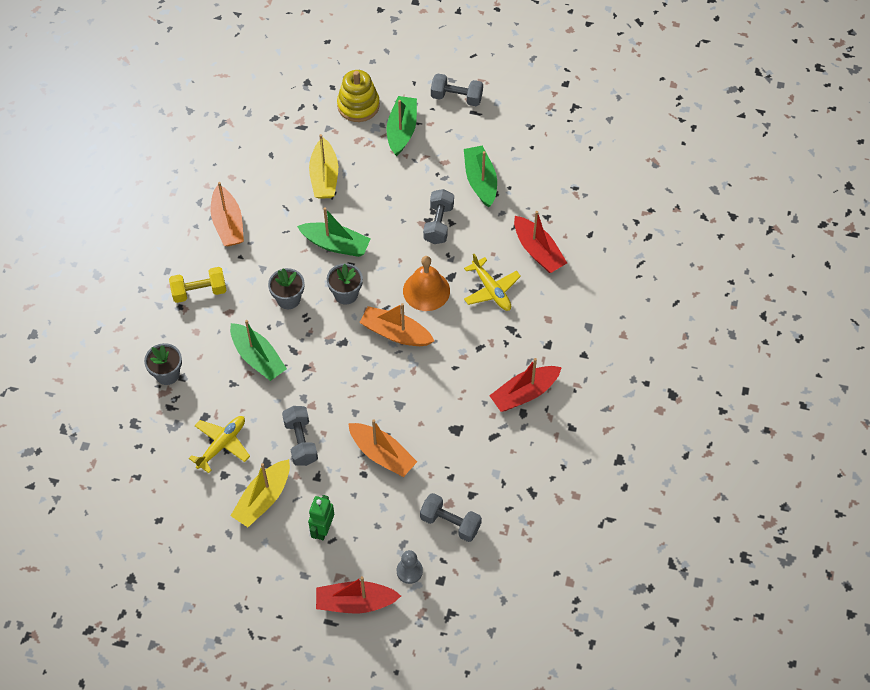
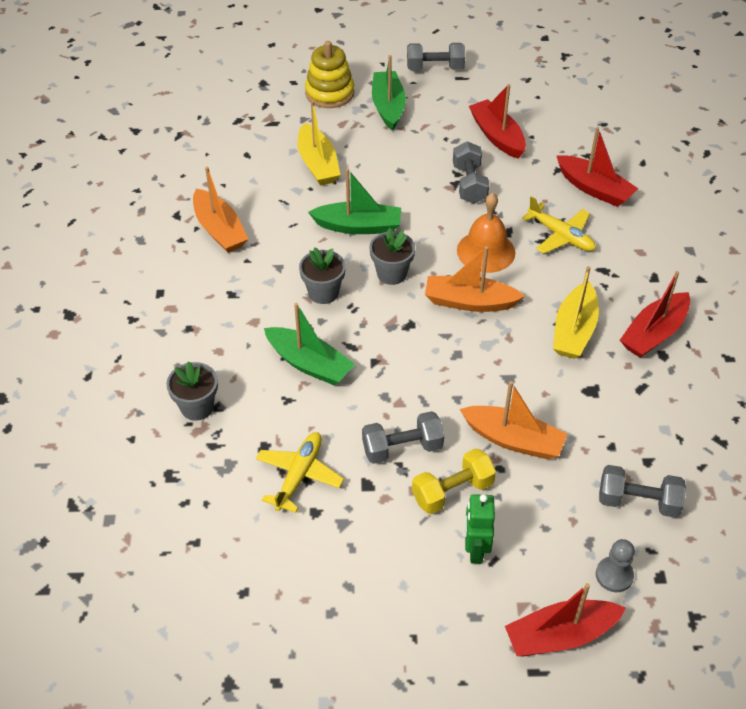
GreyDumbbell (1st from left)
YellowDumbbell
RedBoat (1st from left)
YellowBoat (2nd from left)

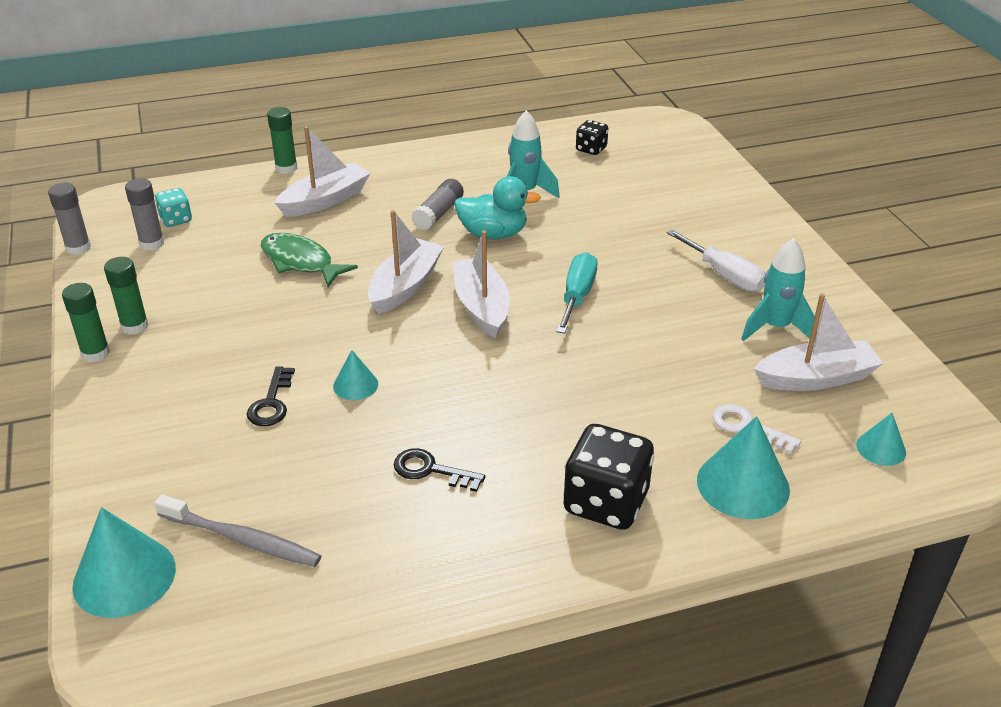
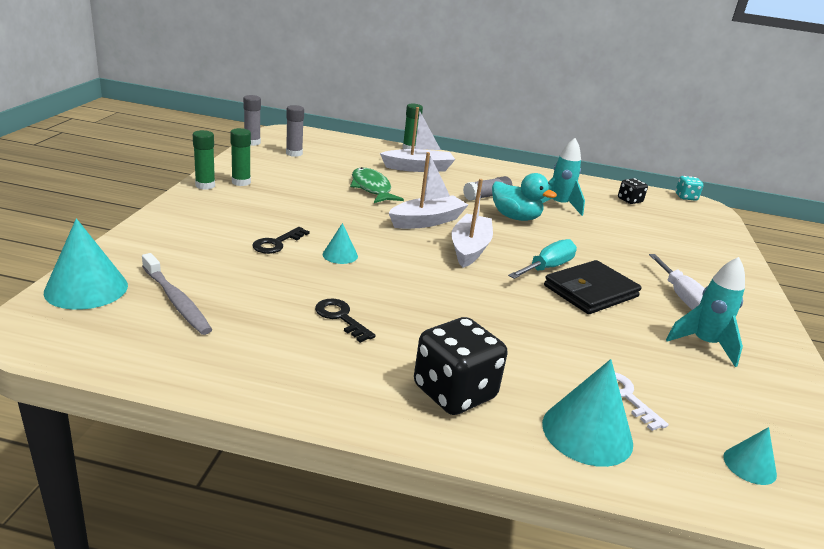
BlackWallet
TurquoiseDice
WhiteBoat (4th from left in the first image)

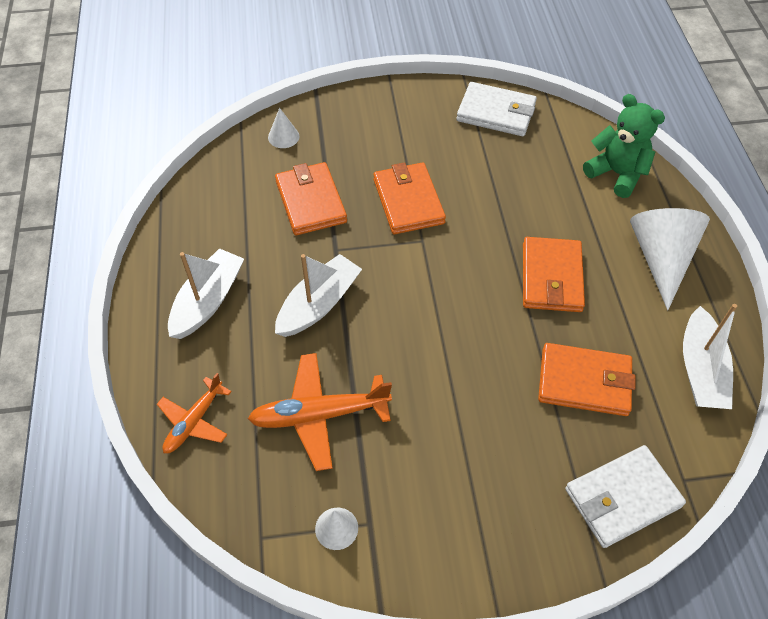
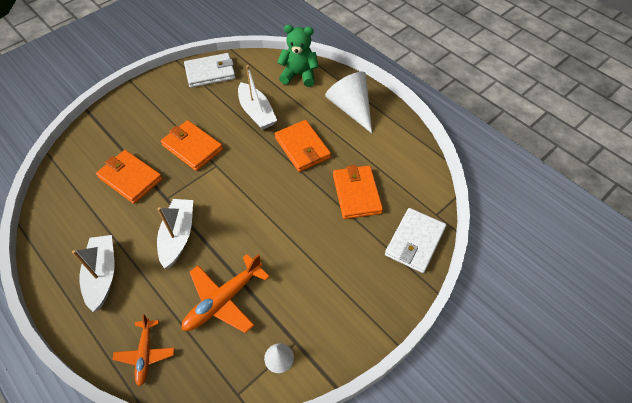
WhiteBoat (3rd from left)
OrangeWallet (4th from left)
WhiteCone (1st from left in the first image)

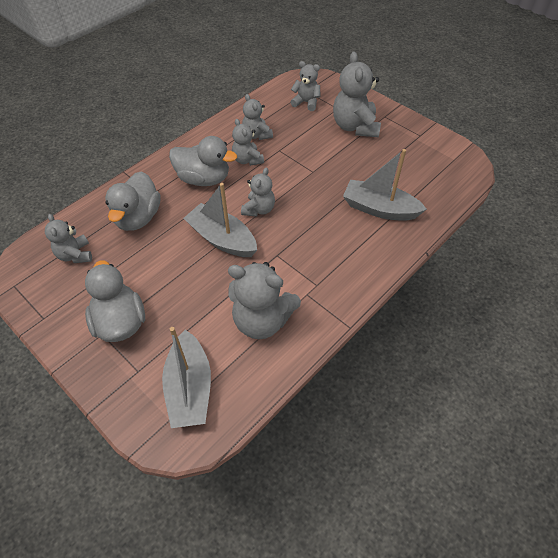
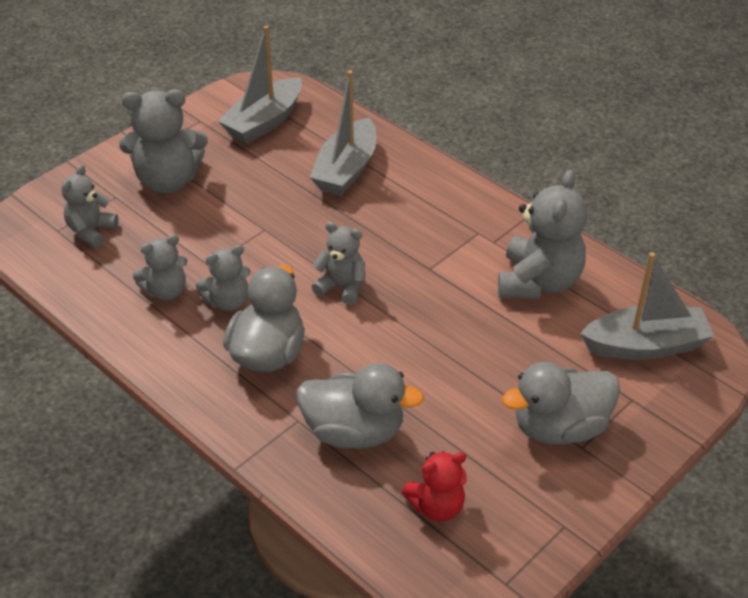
GreyBoat (1st from left)
RedTeddyBear

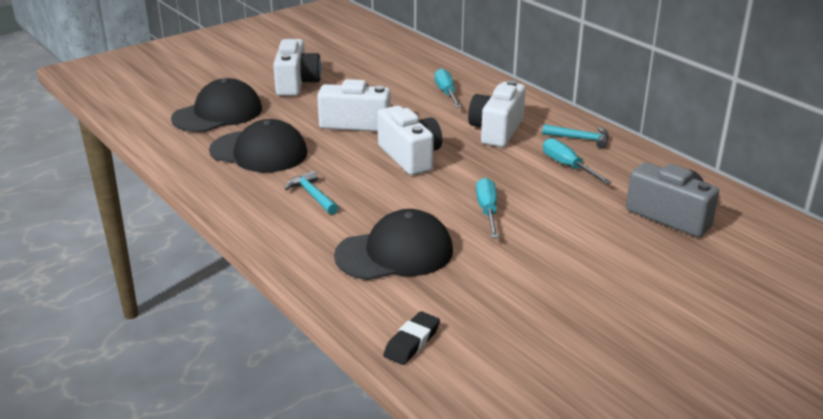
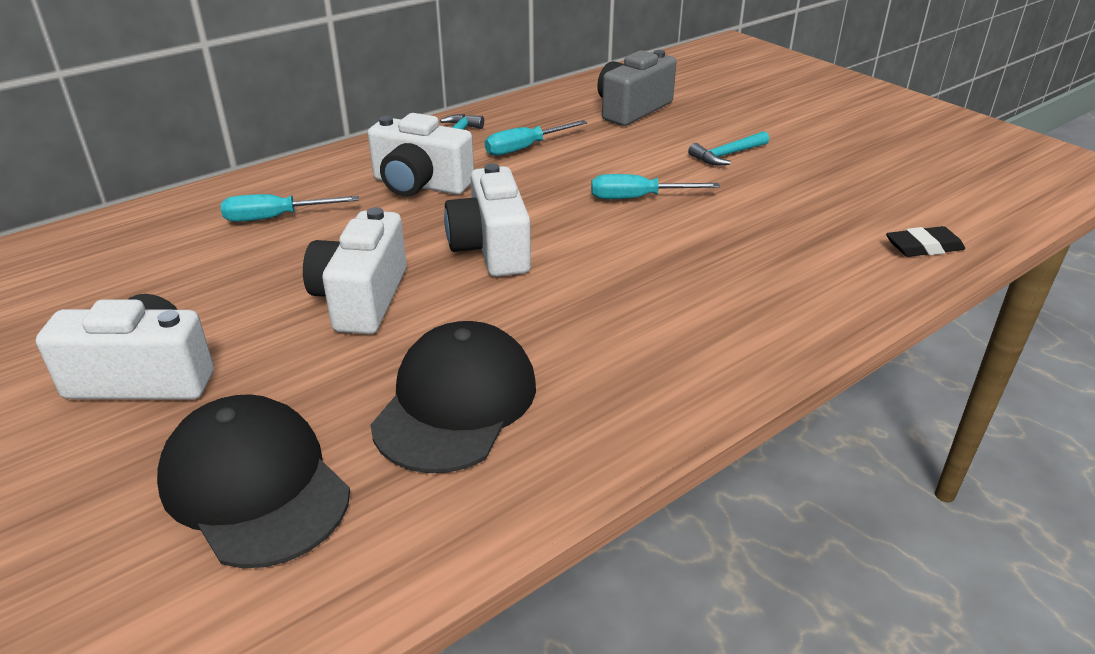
WhiteCamera (4th from left)
TurquoiseHammer (2nd from left)
BlackEraser
BlackCap (3rd from left in the first image)

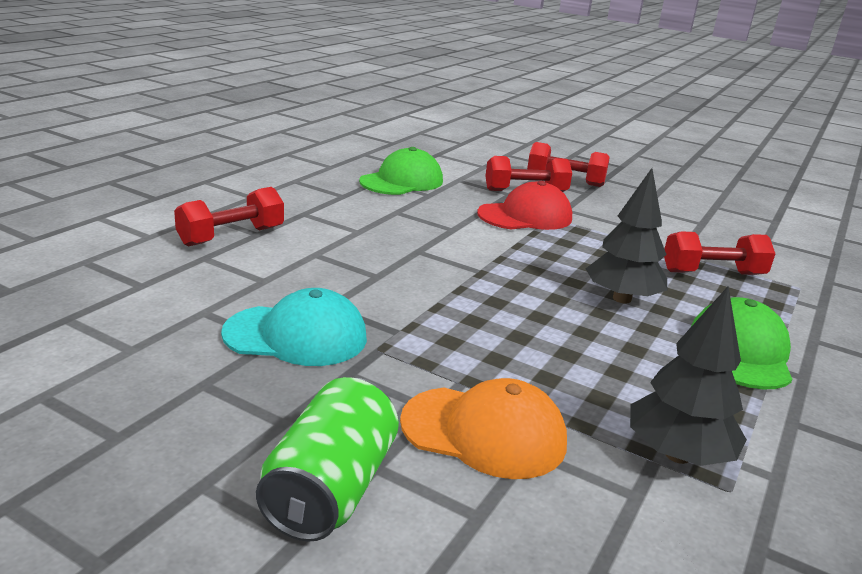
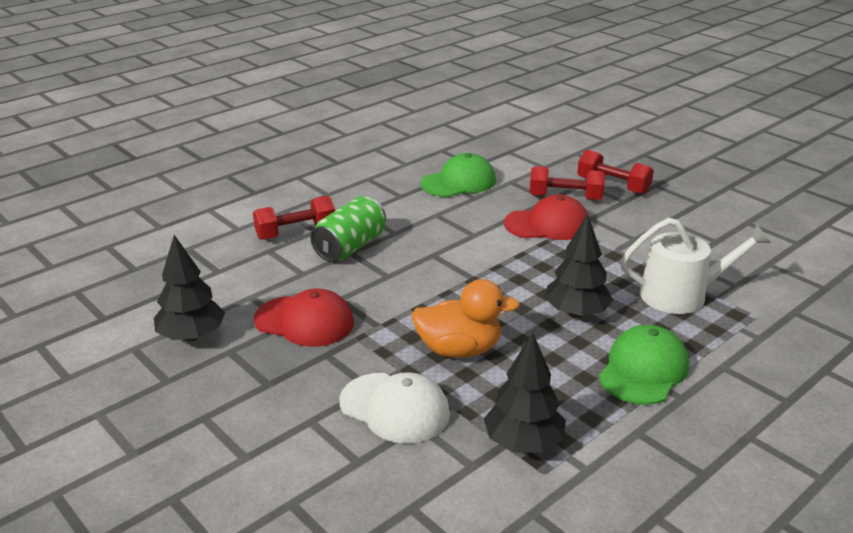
BlackTree (1st from left)
RedCap (1st from left)
GreenCan
WhiteCap
OrangeDuck
WhiteWateringCan

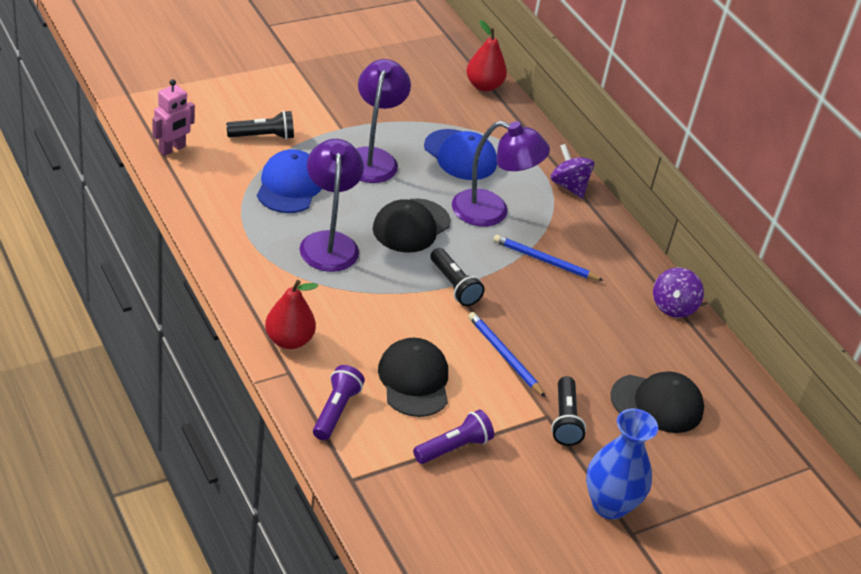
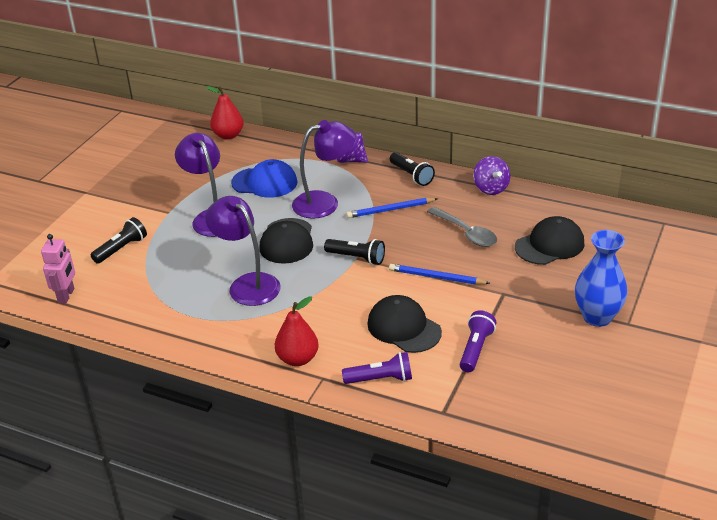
PurpleFlashlight (1st from left)
BlackFlashlight (3rd from left)
GreySpoon
BlueCap (1st from left in the first image)

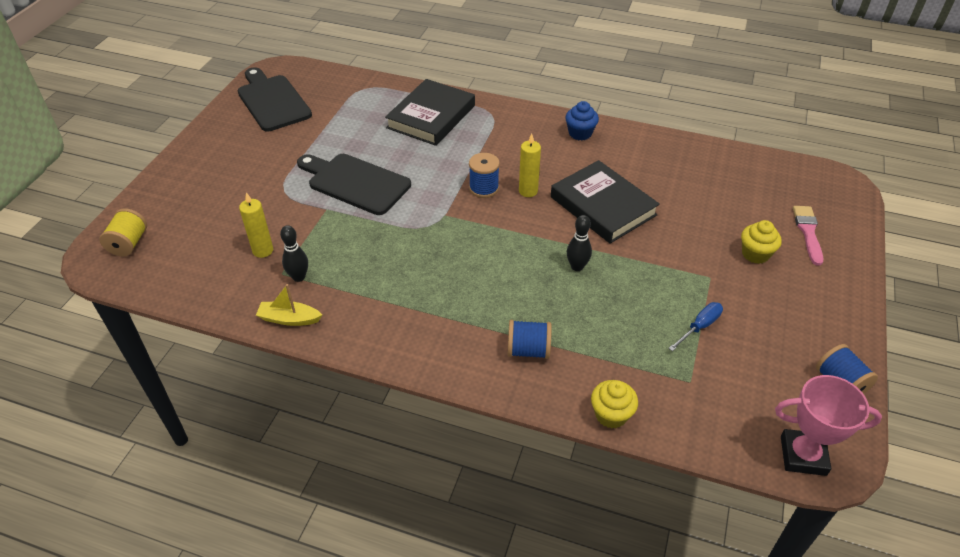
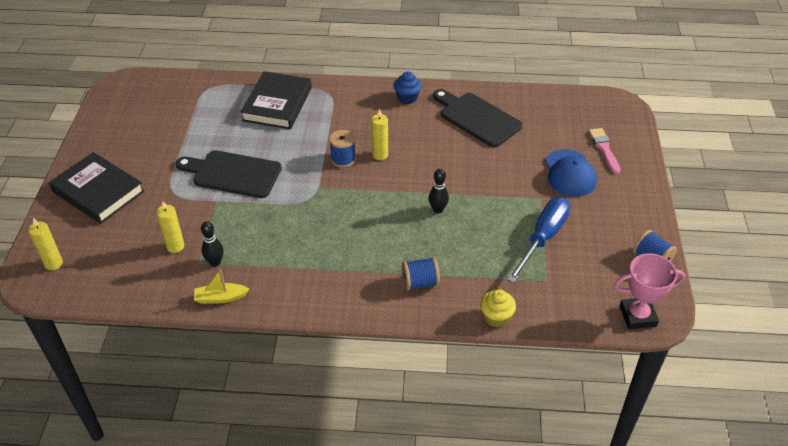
YellowCandle (1st from left)
BlackBook (1st from left)
BlackCuttingBoard (2nd from left)
BlueScrewdriver
BlueCap

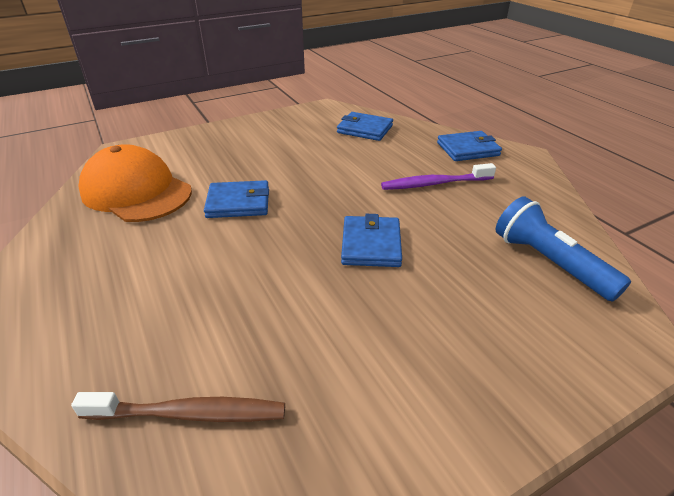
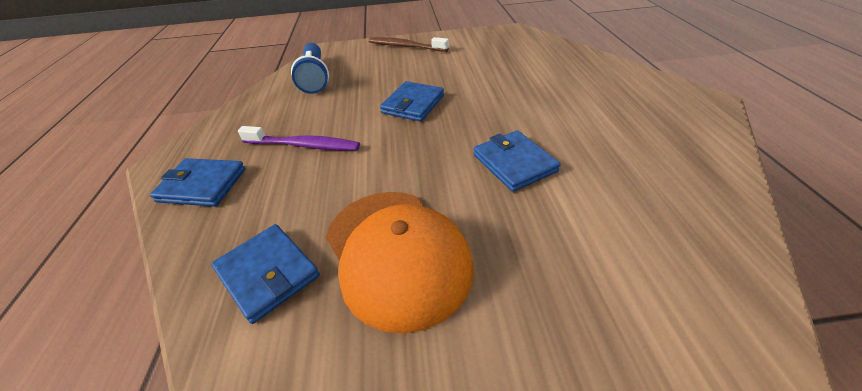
OrangeCap
BrownToothbrush
BlueWallet (4th from left)

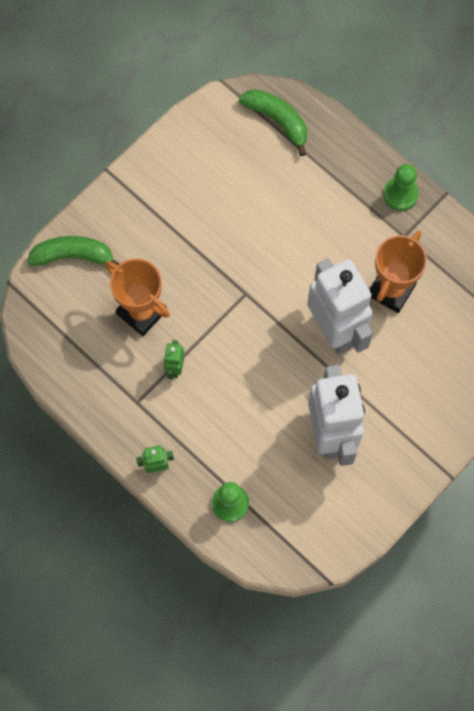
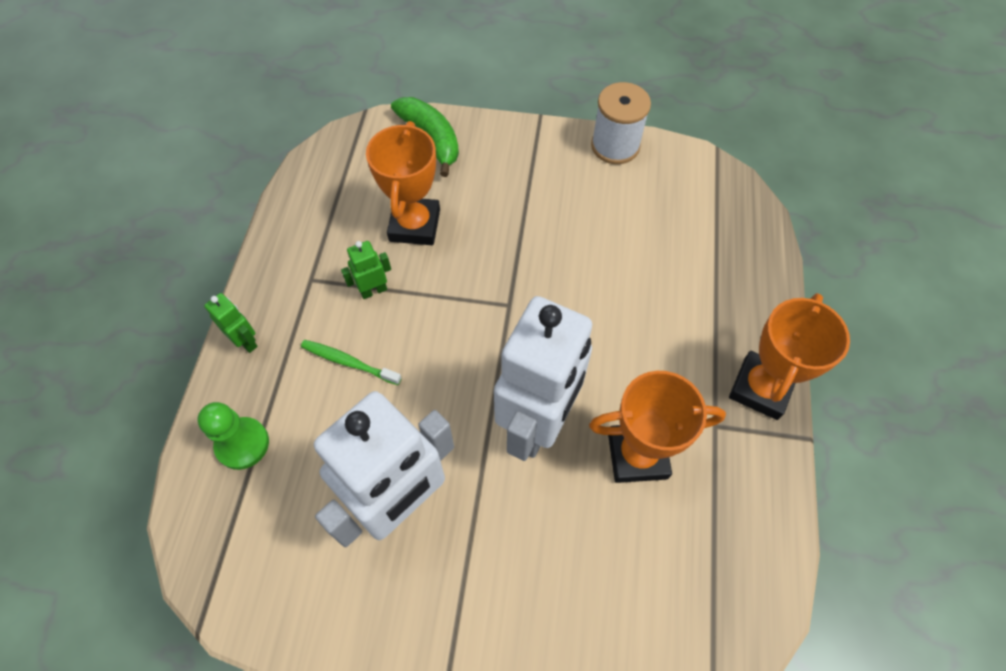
GreenToothbrush
WhiteSpool
OrangeTrophy (3rd from left)
GreenBanana (2nd from left in the first image)

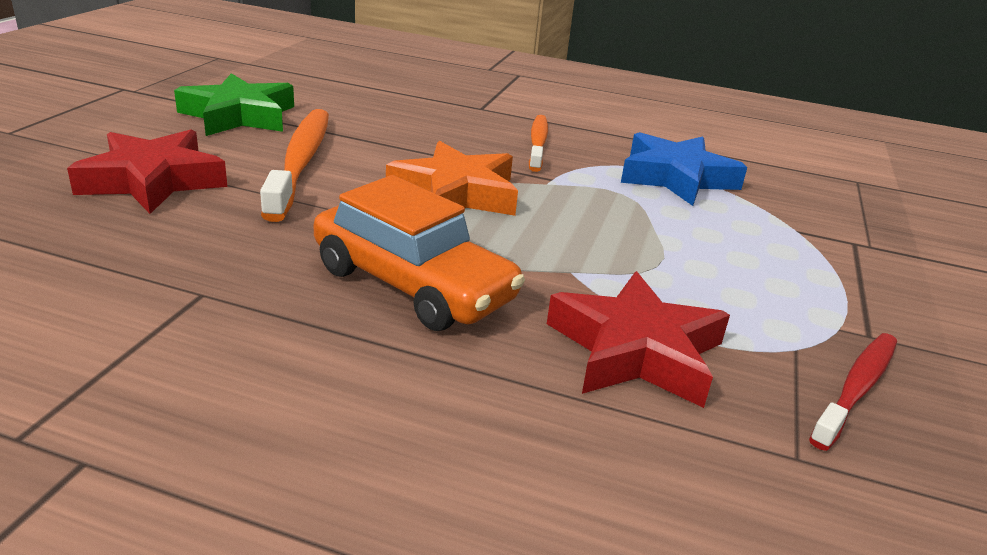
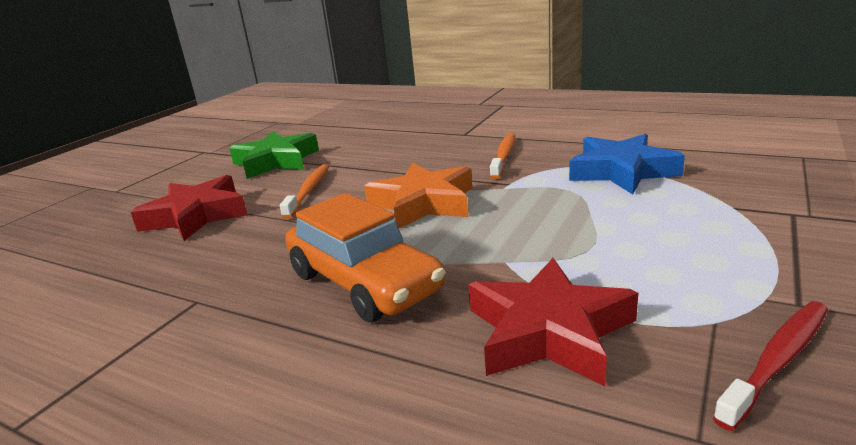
OrangeToothbrush (1st from left)

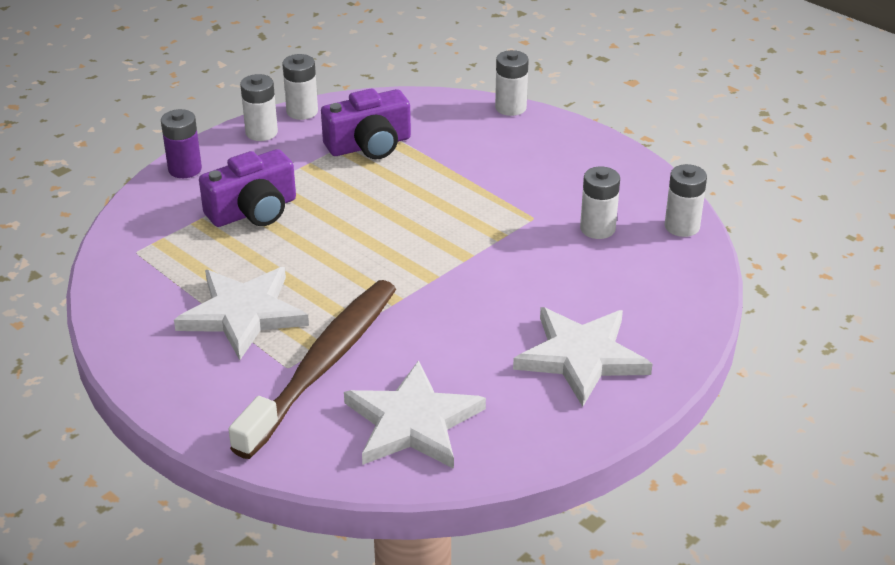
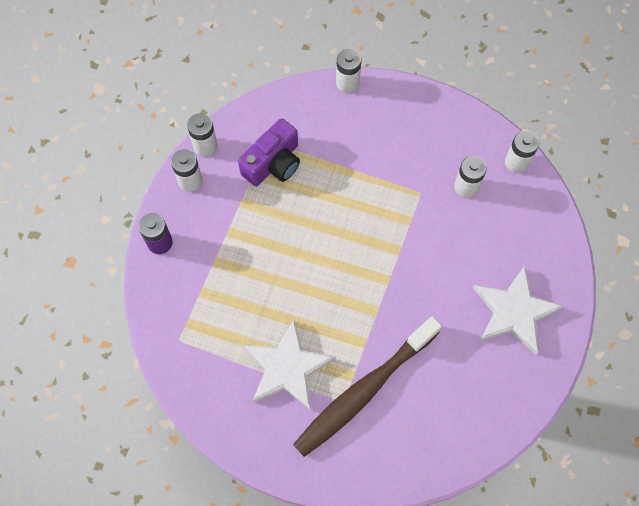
BrownToothbrush
PurpleCamera (1st from left in the first image)
WhiteStar (2nd from left in the first image)

